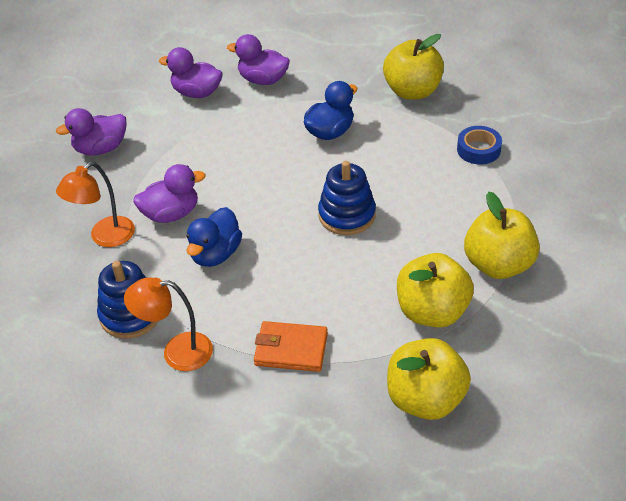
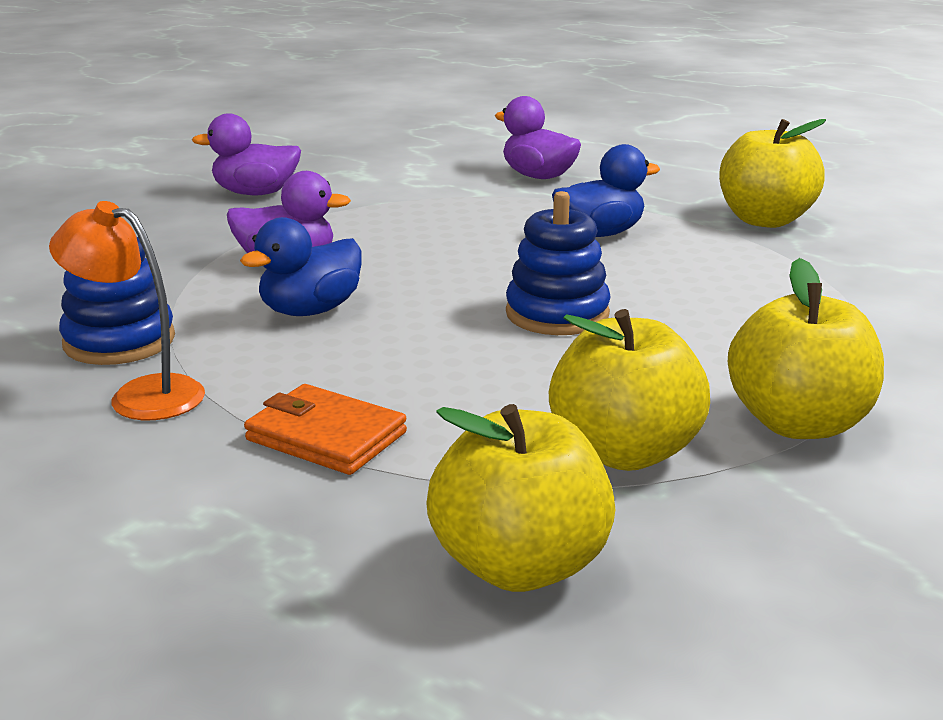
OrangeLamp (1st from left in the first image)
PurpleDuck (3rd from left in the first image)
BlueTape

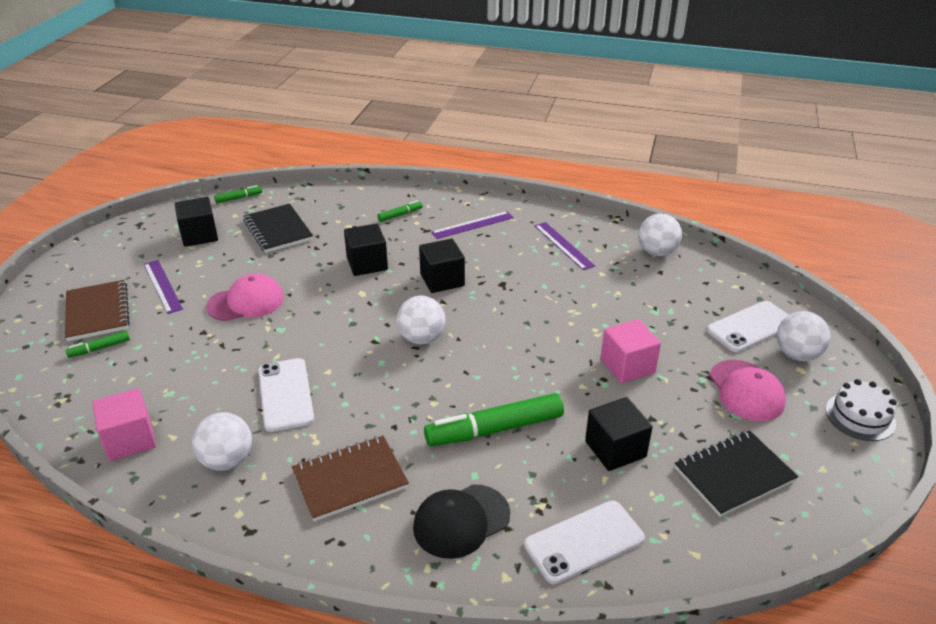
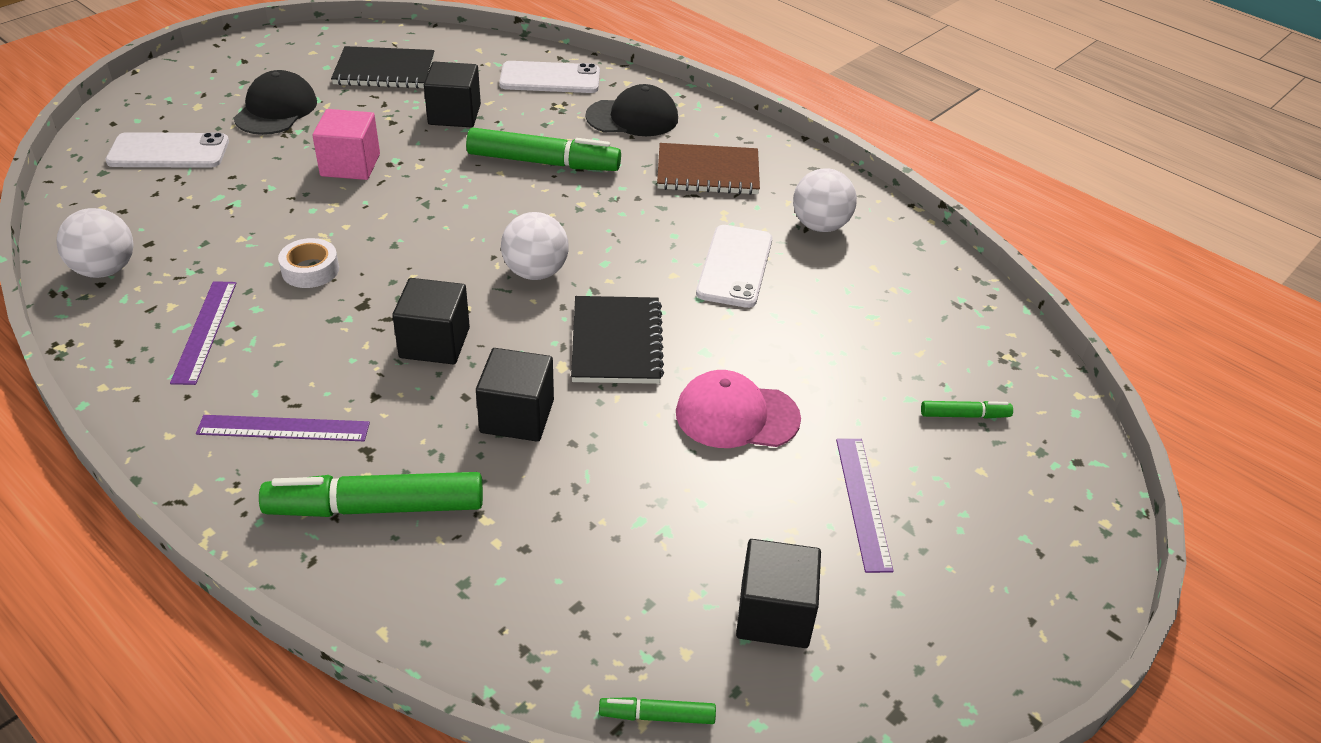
BlackCap (1st from left)
GreenMarker (1st from left)
WhiteTape
BlackNotebook (2nd from left)
BrownNotebook (1st from left in the first image)
PinkCube (1st from left in the first image)
WhiteBall (4th from left in the first image)
WhiteCake

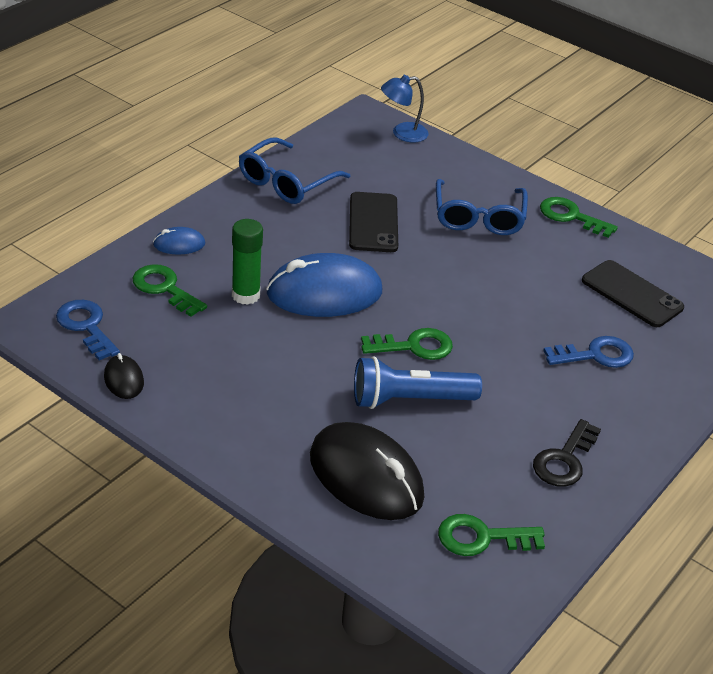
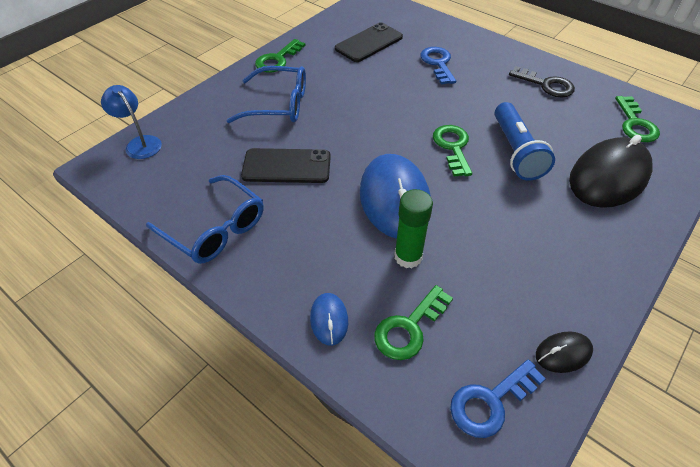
BlueLamp

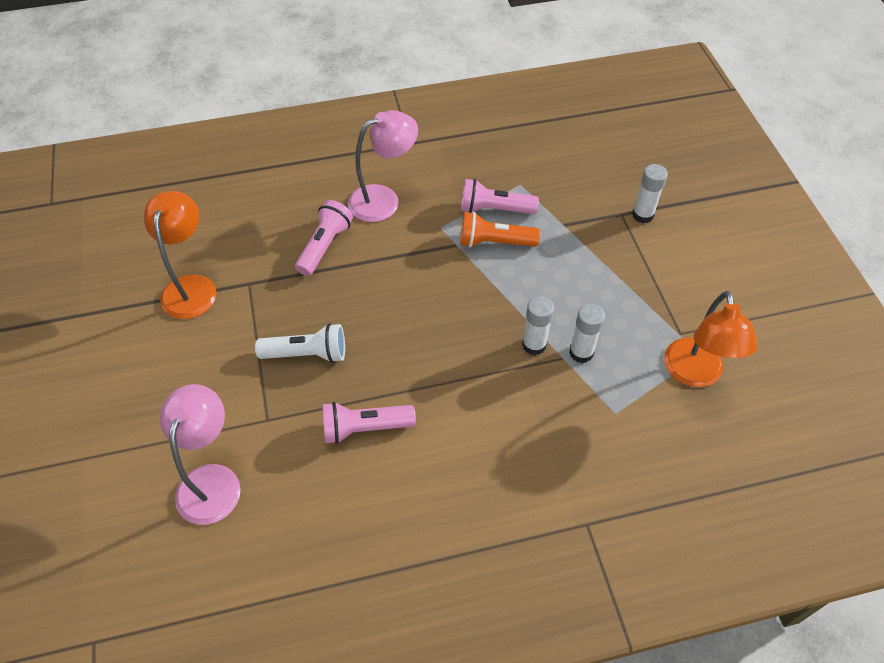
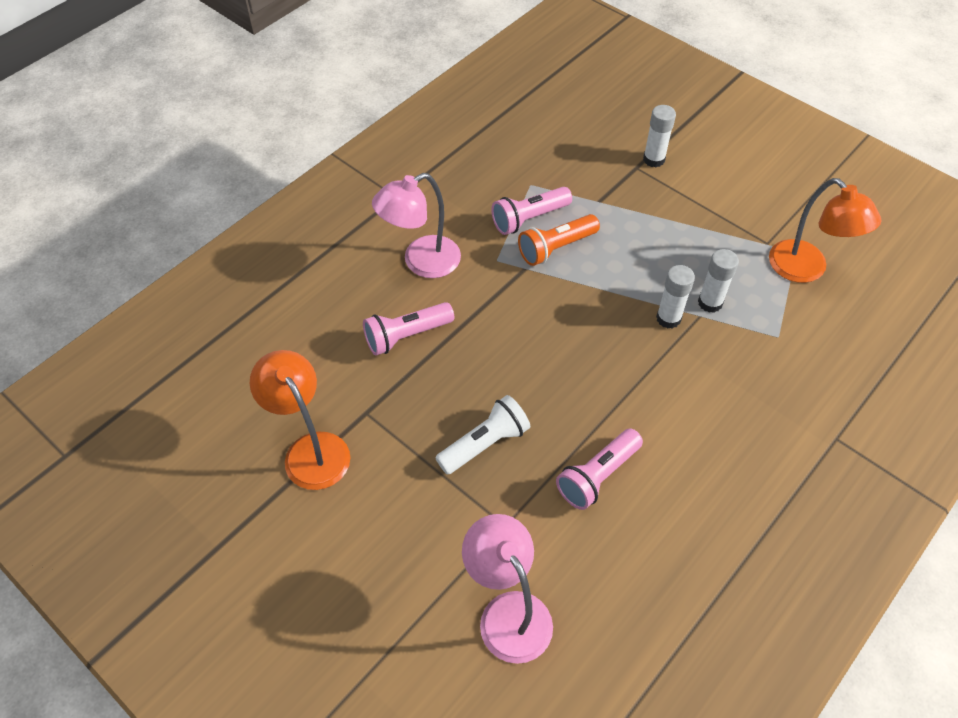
PinkFlashlight (1st from left)
PinkLamp (1st from left)

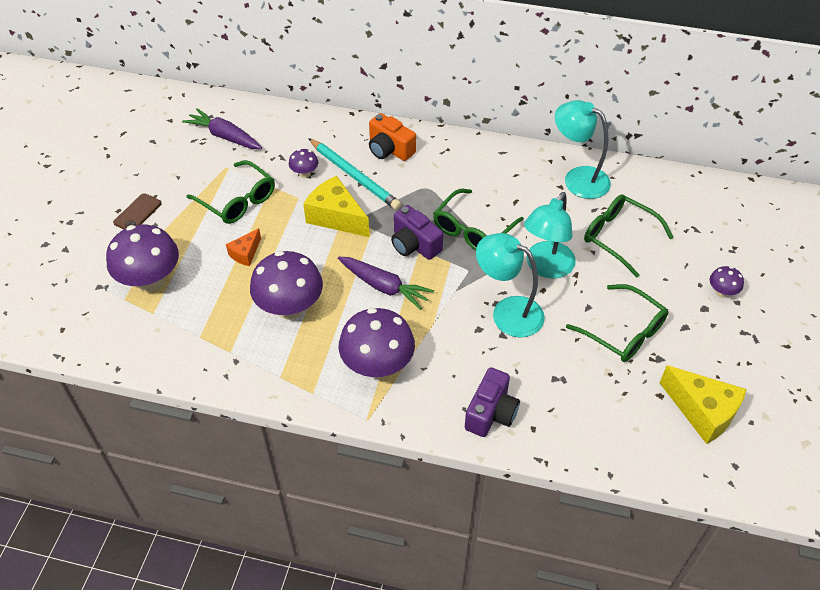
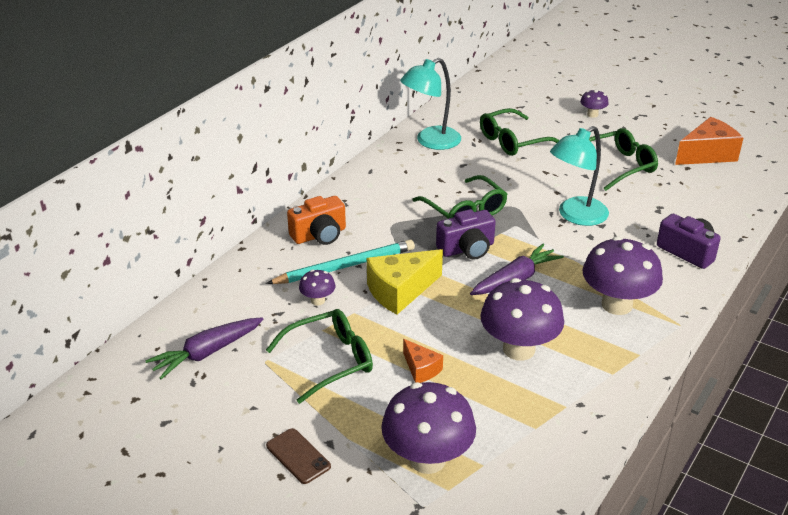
OrangeCheese (2nd from left)
TurquoiseLamp (2nd from left in the first image)

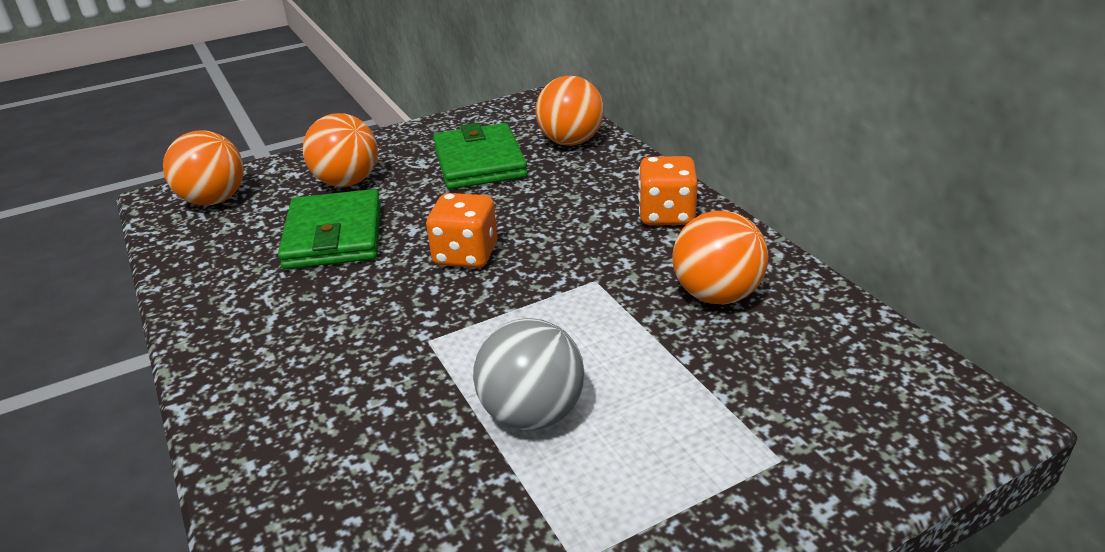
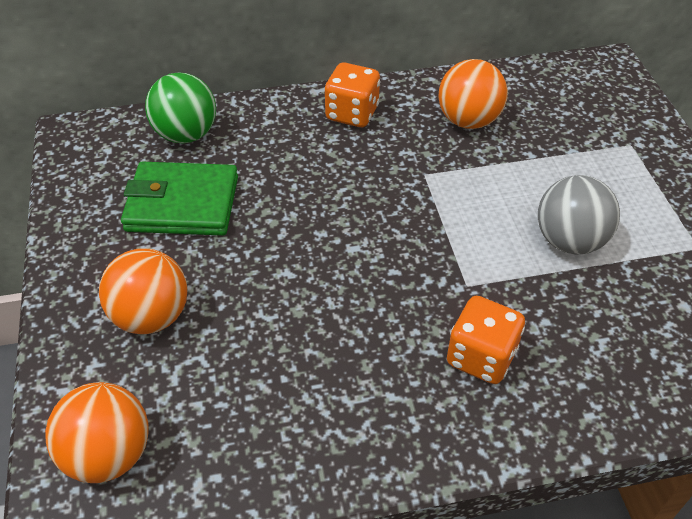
GreenBall
OrangeDice (2nd from left)
GreenWallet (1st from left in the first image)

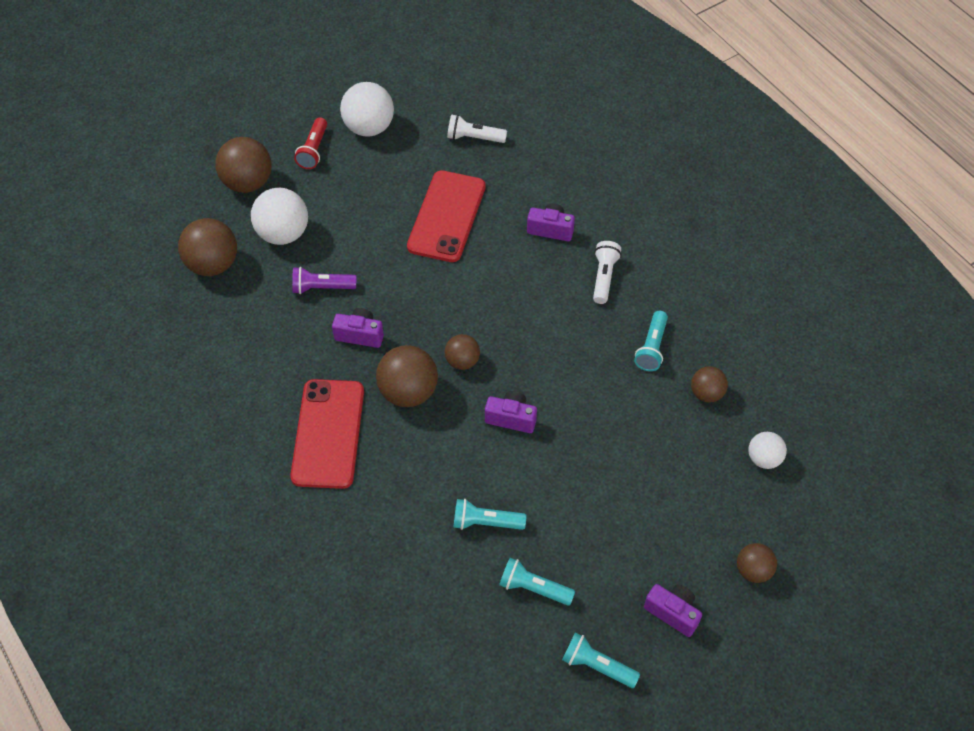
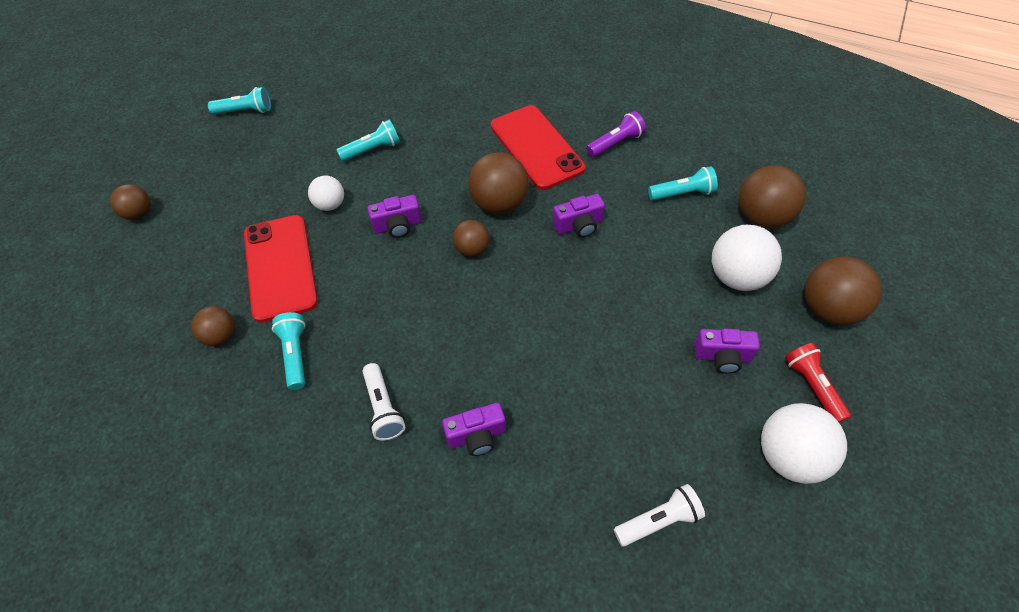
RedPhone (1st from left)
WhiteBall (1st from left)
PurpleFlashlight
TurquoiseFlashlight (4th from left)
PurpleCamera (4th from left)

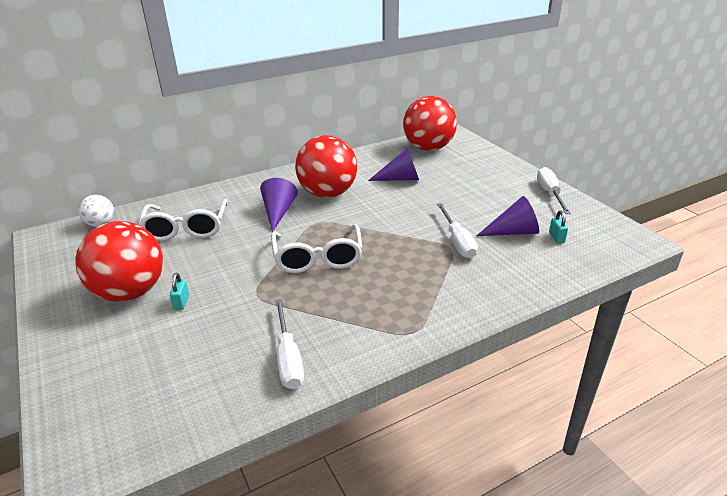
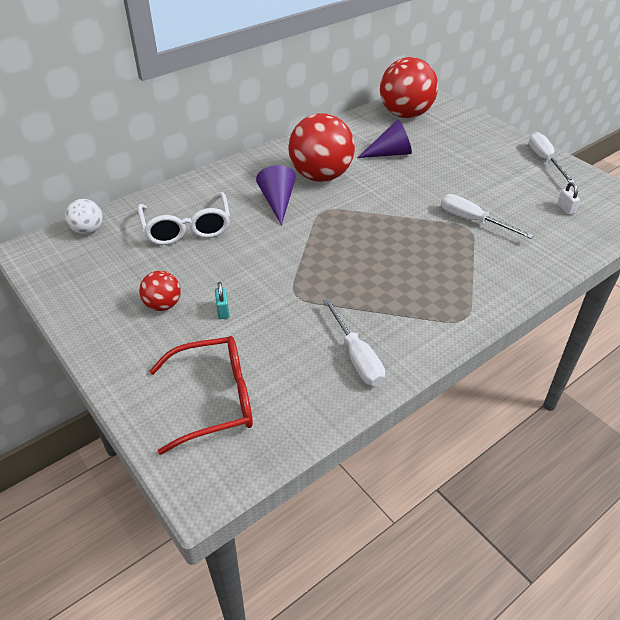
RedBall (1st from left)
RedGlasses
WhiteScrewdriver (2nd from left)
WhitePadlock
WhiteGlasses (2nd from left in the first image)
PurpleCone (3rd from left in the first image)

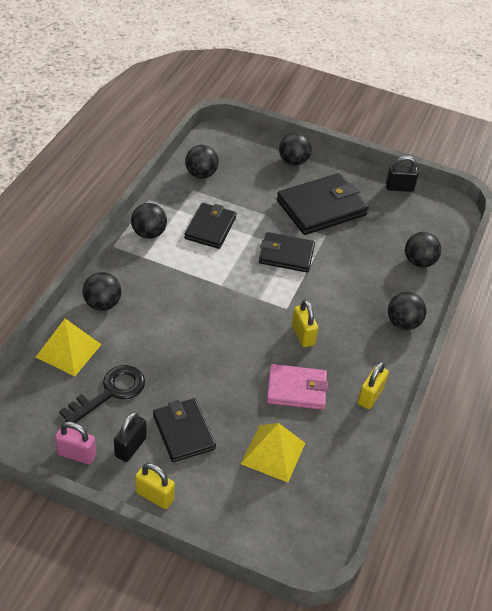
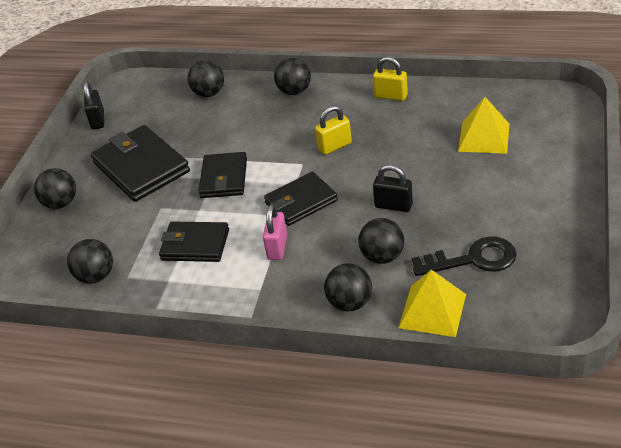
PinkPadlock
BlackWallet (4th from left)
BlackBall (6th from left)
BlackPadlock (2nd from left)
BlackKey
YellowPadlock (1st from left in the first image)
PinkWallet

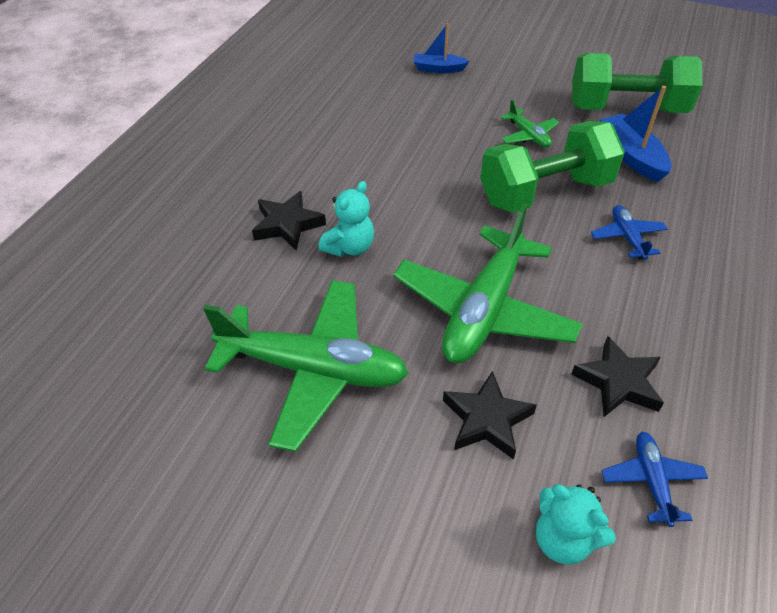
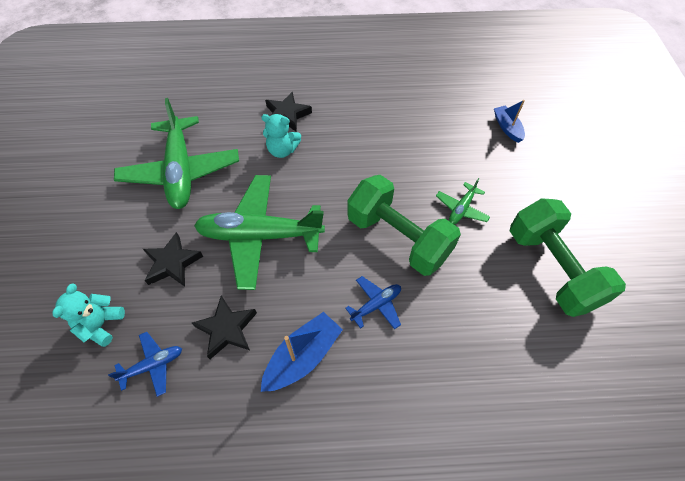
BlueBoat (1st from left)

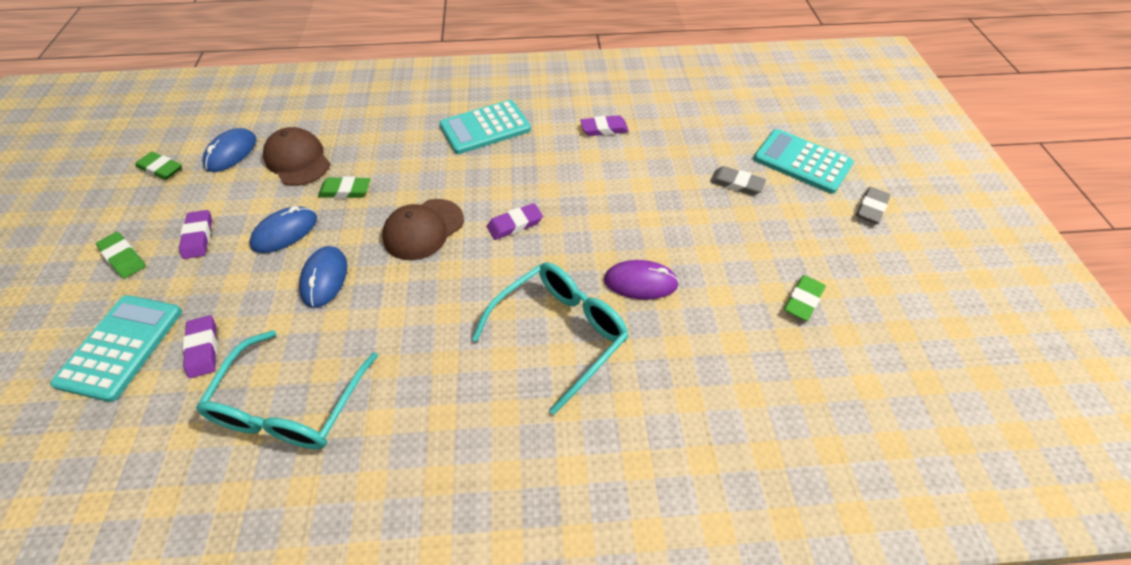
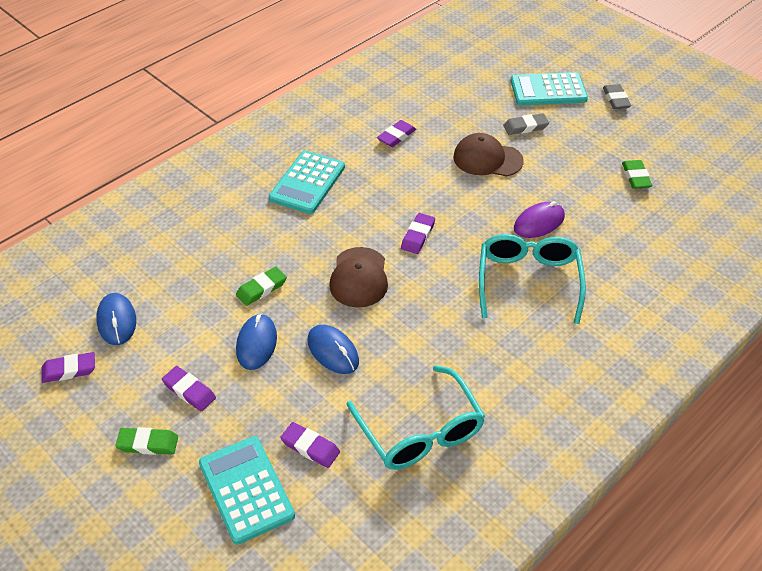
PurpleEraser (1st from left)
BrownCap (2nd from left)

